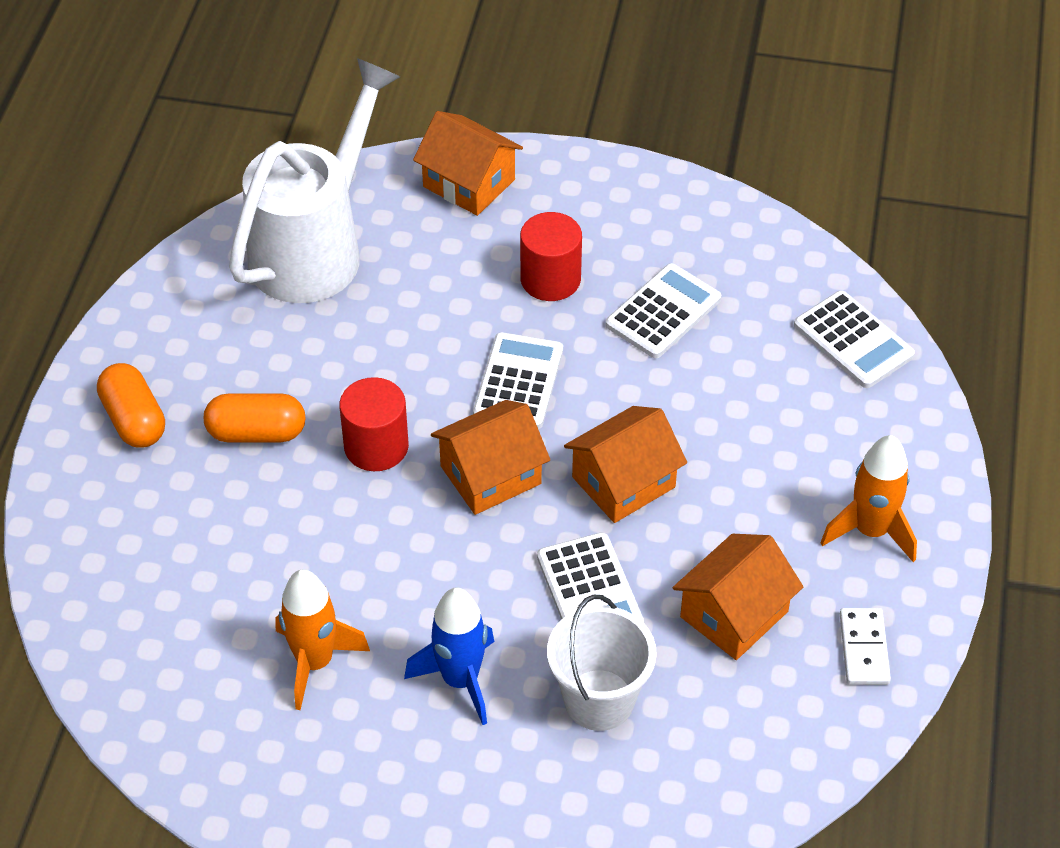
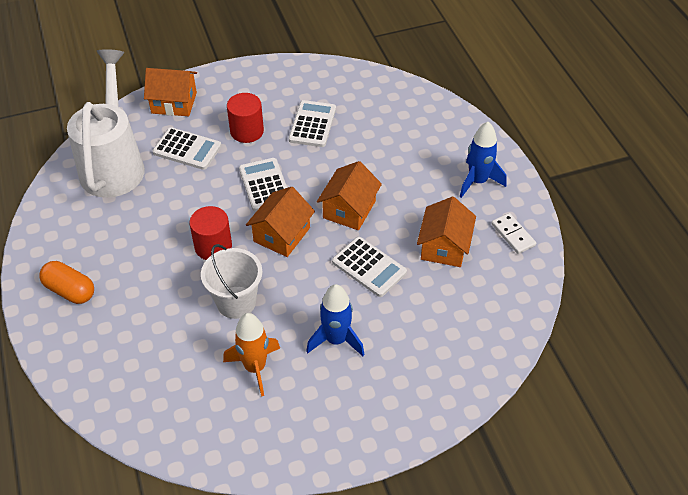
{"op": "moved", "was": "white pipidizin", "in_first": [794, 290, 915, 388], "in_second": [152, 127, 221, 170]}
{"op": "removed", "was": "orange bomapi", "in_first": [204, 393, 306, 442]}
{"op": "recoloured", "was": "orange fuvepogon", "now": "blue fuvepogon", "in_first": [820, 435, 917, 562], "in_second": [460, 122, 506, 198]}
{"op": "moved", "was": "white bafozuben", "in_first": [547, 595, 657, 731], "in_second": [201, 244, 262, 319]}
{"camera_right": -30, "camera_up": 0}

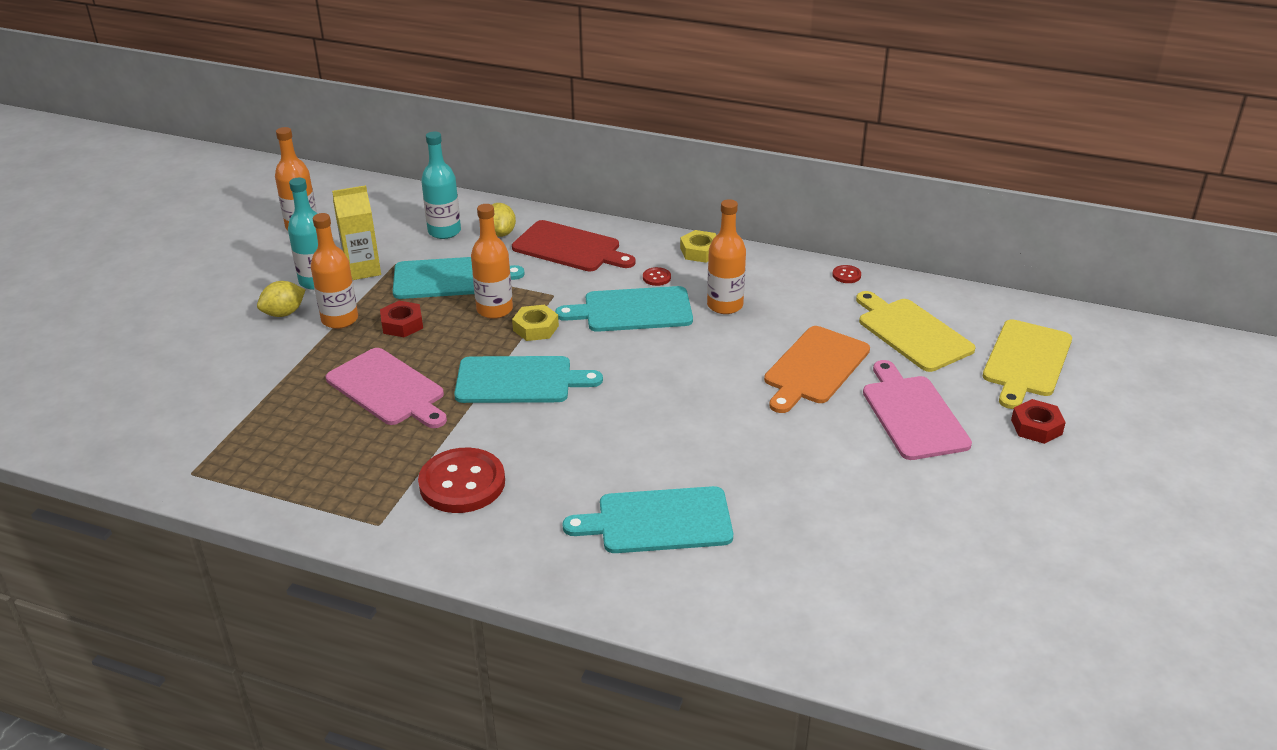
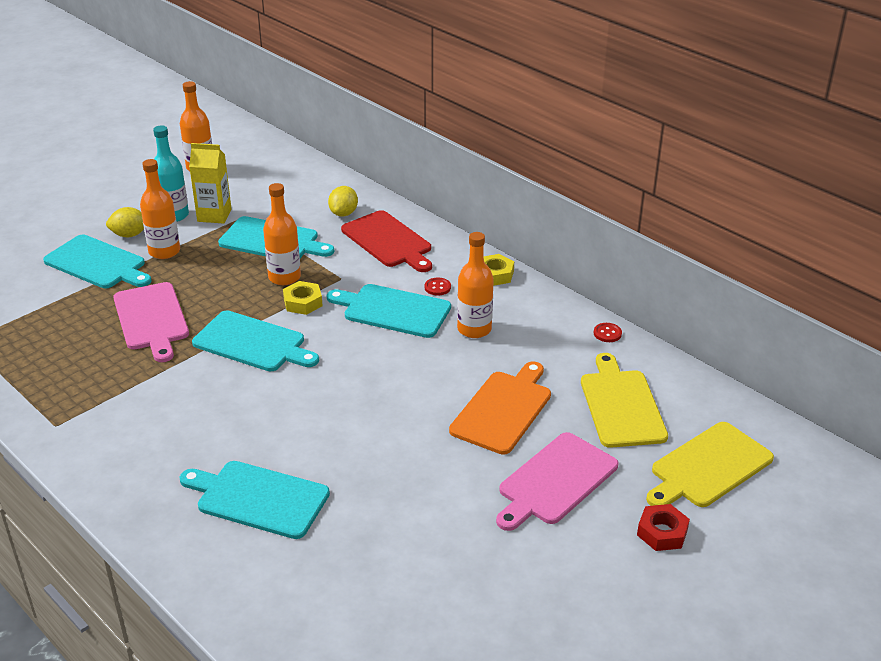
{"op": "removed", "was": "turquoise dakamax", "in_first": [421, 131, 461, 239]}
{"op": "removed", "was": "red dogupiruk", "in_first": [380, 301, 423, 337]}
{"op": "turned", "was": "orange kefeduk", "in_first": [764, 326, 870, 413], "in_second": [449, 361, 551, 455], "clockwise": 150}
{"op": "turned", "was": "pink kefeduk", "in_first": [863, 360, 972, 460], "in_second": [496, 432, 618, 531], "clockwise": -150}
{"op": "removed", "was": "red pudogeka", "in_first": [418, 448, 505, 513]}
{"op": "added", "now": "turquoise kefeduk", "in_second": [43, 235, 152, 288]}
{"camera_right": 25, "camera_up": 0}

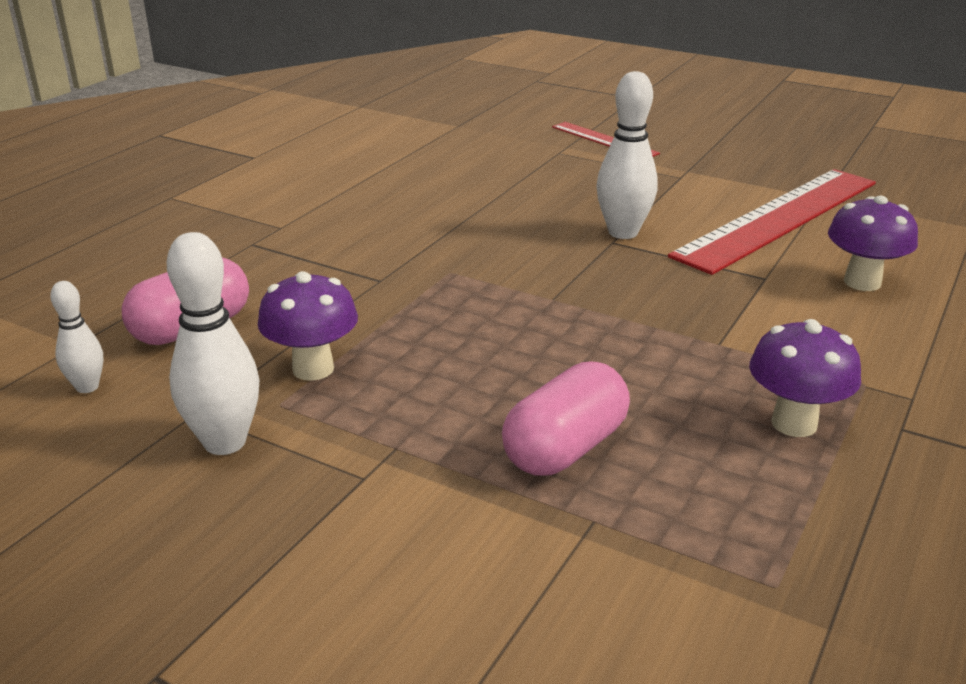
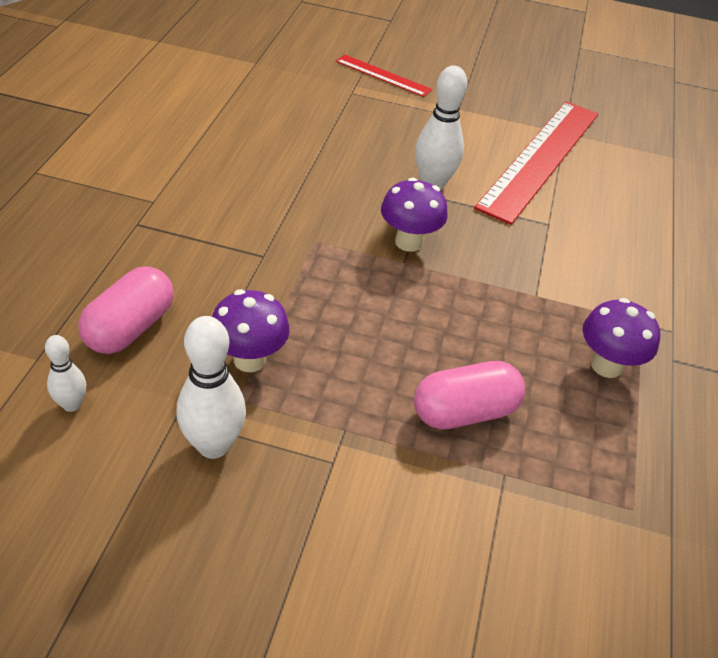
{"op": "moved", "was": "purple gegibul", "in_first": [828, 196, 918, 291], "in_second": [381, 177, 448, 252]}
{"op": "turned", "was": "pink bomapi", "in_first": [502, 361, 630, 476], "in_second": [414, 361, 525, 430], "clockwise": 45}
{"camera_right": -20, "camera_up": 15}

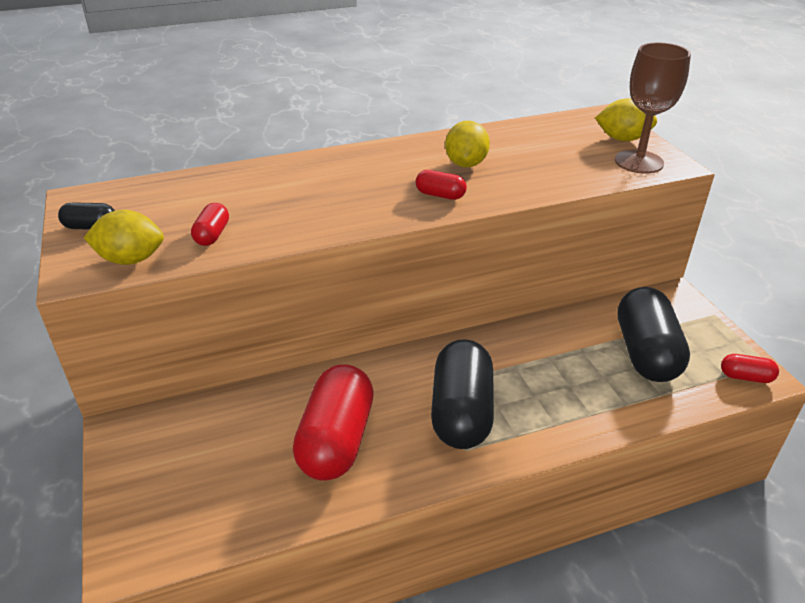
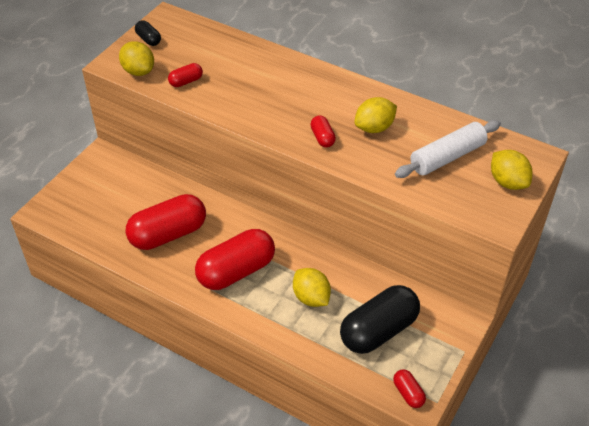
{"op": "removed", "was": "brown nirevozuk", "in_first": [615, 43, 691, 174]}
{"op": "recoloured", "was": "black bomapi", "now": "red bomapi", "in_first": [431, 339, 494, 449], "in_second": [195, 229, 275, 290]}
{"op": "added", "now": "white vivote", "in_second": [395, 120, 501, 178]}
{"op": "added", "now": "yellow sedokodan", "in_second": [293, 268, 331, 307]}
{"camera_right": 50, "camera_up": 10}

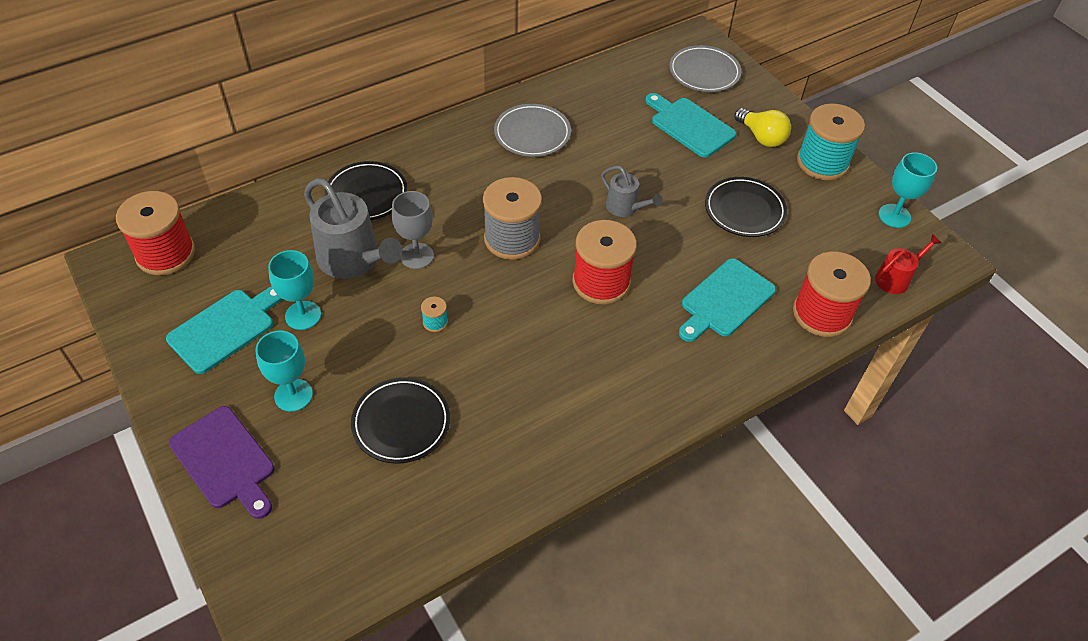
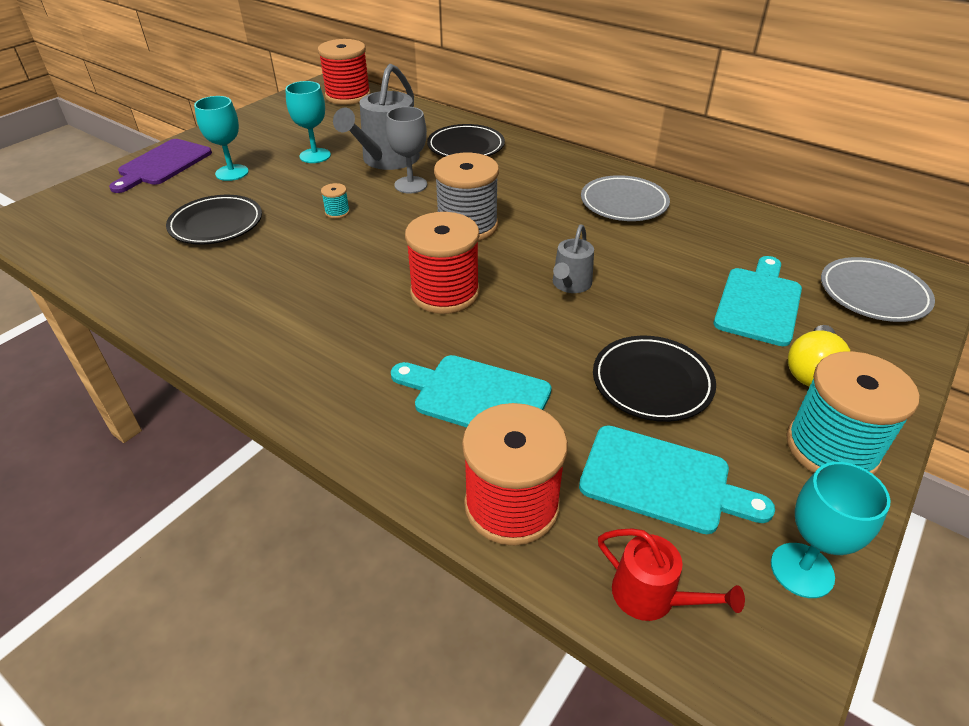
{"op": "moved", "was": "turquoise kefeduk", "in_first": [166, 286, 283, 374], "in_second": [579, 426, 775, 534]}
{"camera_right": 70, "camera_up": -10}

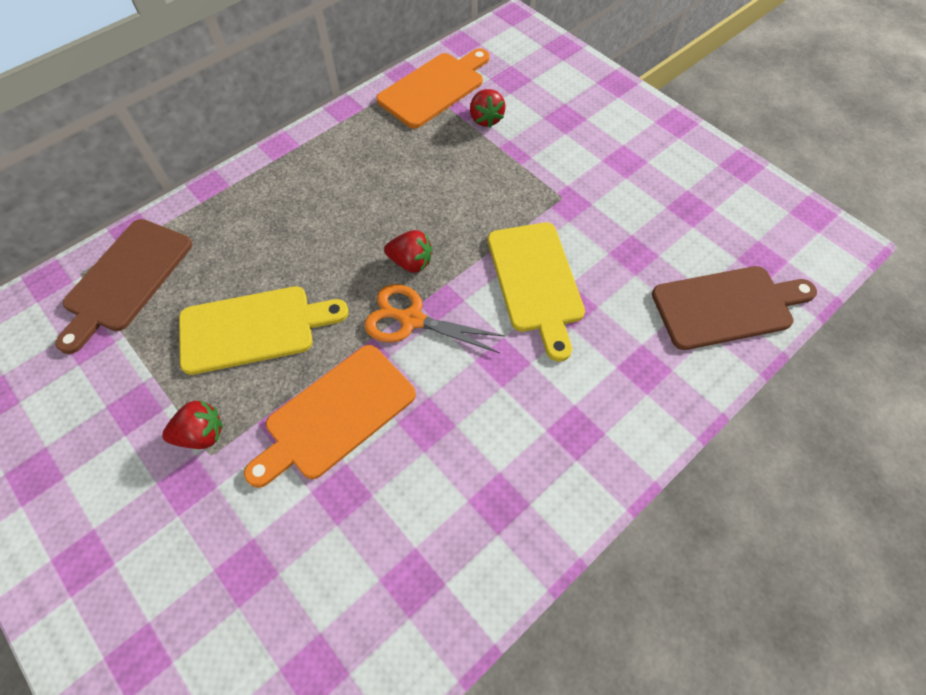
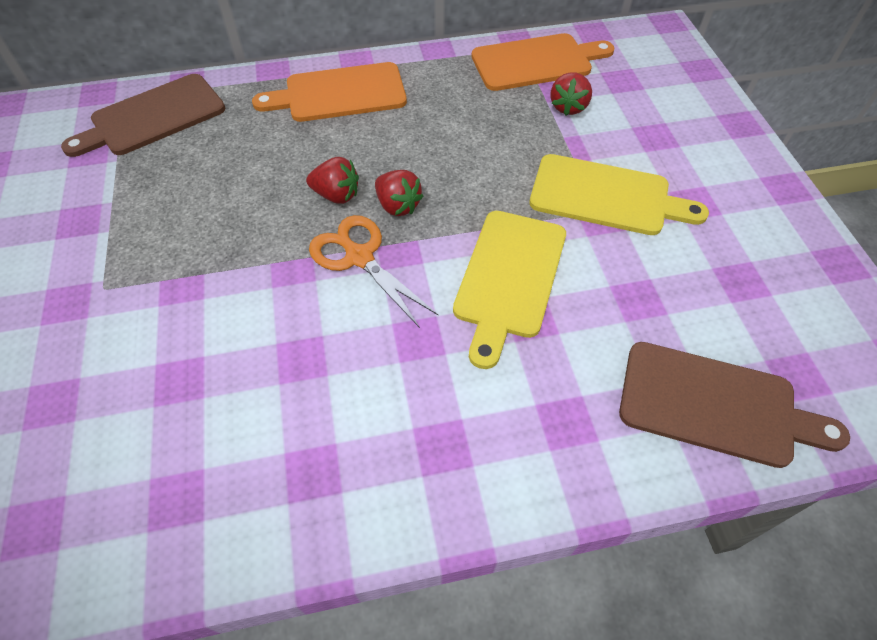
{"op": "moved", "was": "yellow kefeduk", "in_first": [179, 286, 349, 375], "in_second": [529, 154, 709, 235]}
{"op": "moved", "was": "orange kefeduk", "in_first": [244, 345, 416, 488], "in_second": [252, 62, 407, 122]}
{"op": "moved", "was": "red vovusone", "in_first": [162, 400, 223, 449], "in_second": [306, 157, 359, 204]}
{"camera_right": 30, "camera_up": -5}

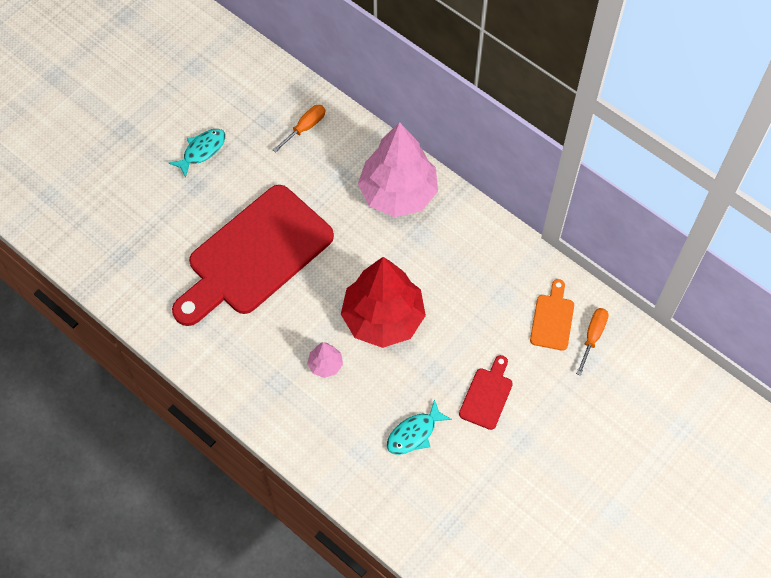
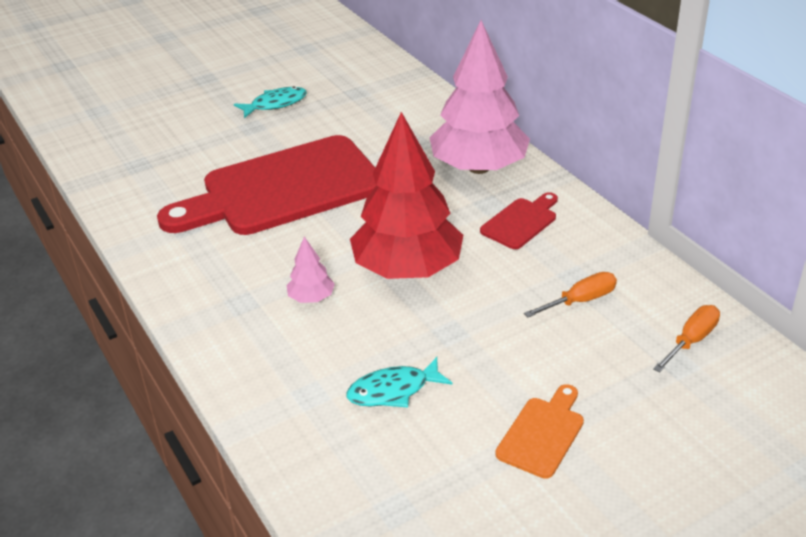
{"op": "moved", "was": "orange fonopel", "in_first": [273, 105, 325, 153], "in_second": [524, 272, 617, 317]}
{"op": "moved", "was": "orange kefeduk", "in_first": [530, 279, 574, 351], "in_second": [495, 384, 584, 479]}
{"op": "moved", "was": "red kefeduk", "in_first": [459, 355, 513, 430], "in_second": [480, 192, 558, 249]}
{"camera_right": 20, "camera_up": -25}

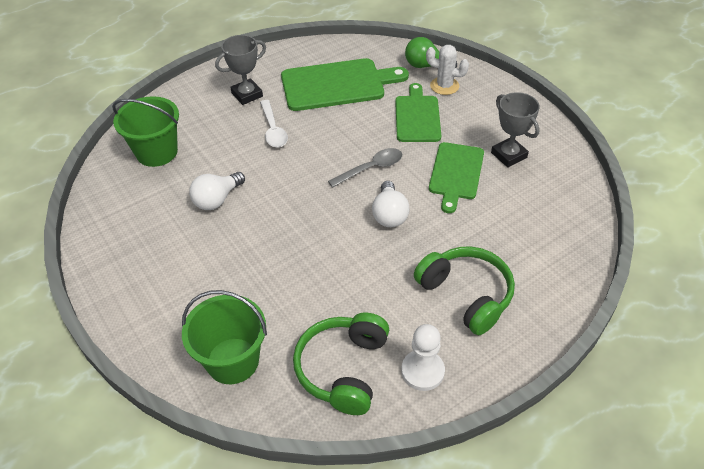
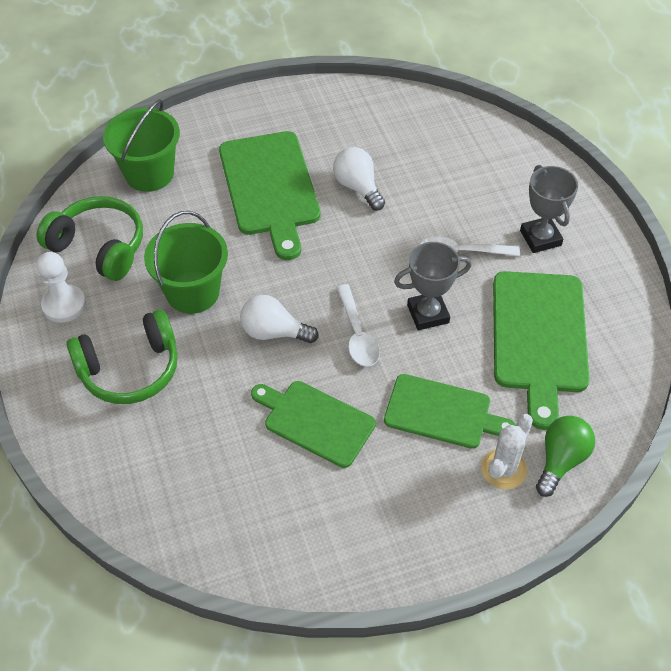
{"op": "moved", "was": "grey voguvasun", "in_first": [491, 92, 540, 167], "in_second": [394, 242, 472, 330]}
{"op": "moved", "was": "green bafozuben", "in_first": [112, 96, 179, 167], "in_second": [144, 211, 228, 314]}
{"op": "recoloured", "was": "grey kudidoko", "now": "white kudidoko", "in_first": [328, 148, 402, 188], "in_second": [336, 284, 380, 367]}
{"op": "added", "now": "green kefeduk", "in_second": [219, 131, 321, 260]}
{"camera_right": 105, "camera_up": 5}

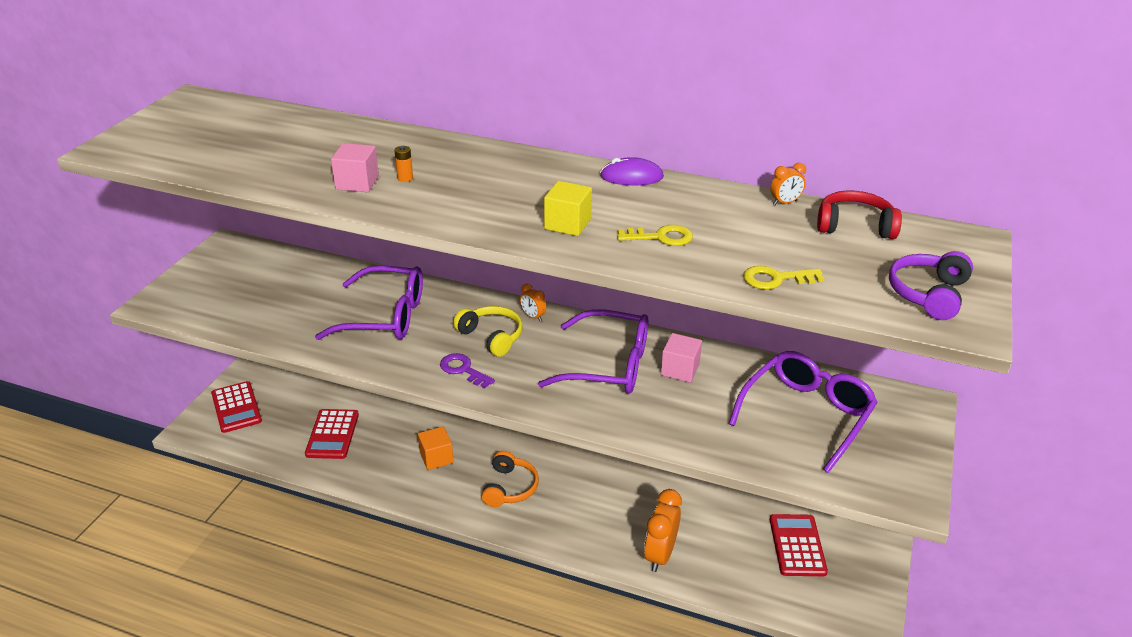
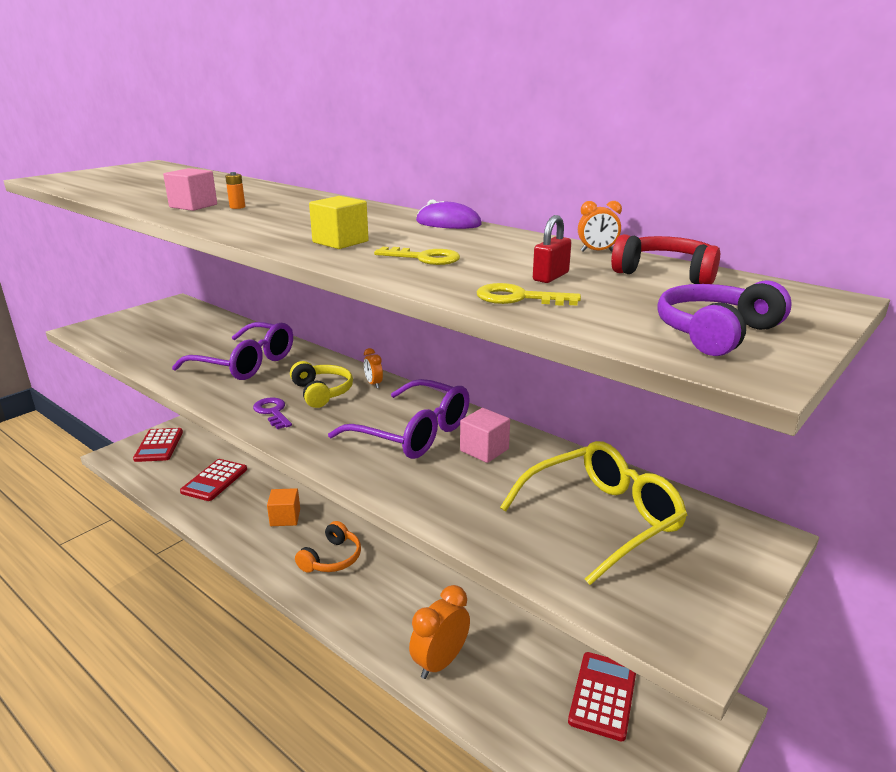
{"op": "recoloured", "was": "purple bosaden", "now": "yellow bosaden", "in_first": [729, 351, 878, 473], "in_second": [500, 441, 687, 585]}
{"op": "added", "now": "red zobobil", "in_second": [533, 215, 571, 283]}
{"camera_right": 20, "camera_up": -10}

